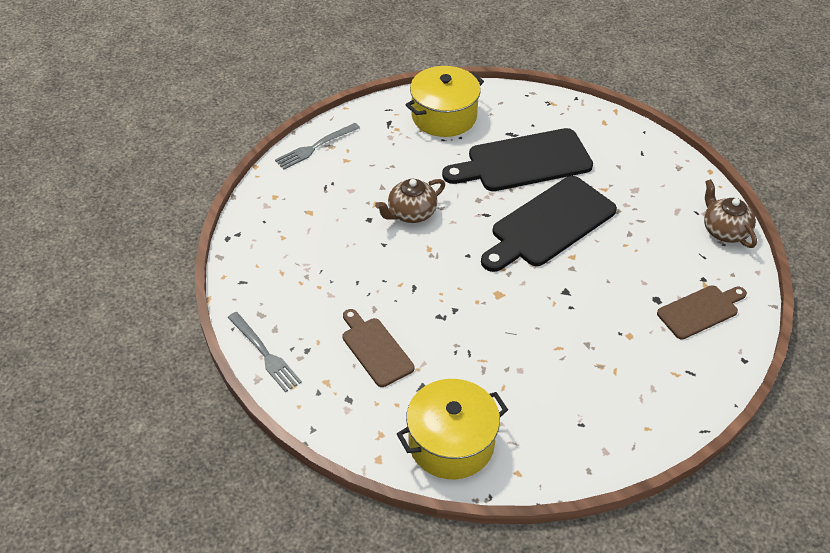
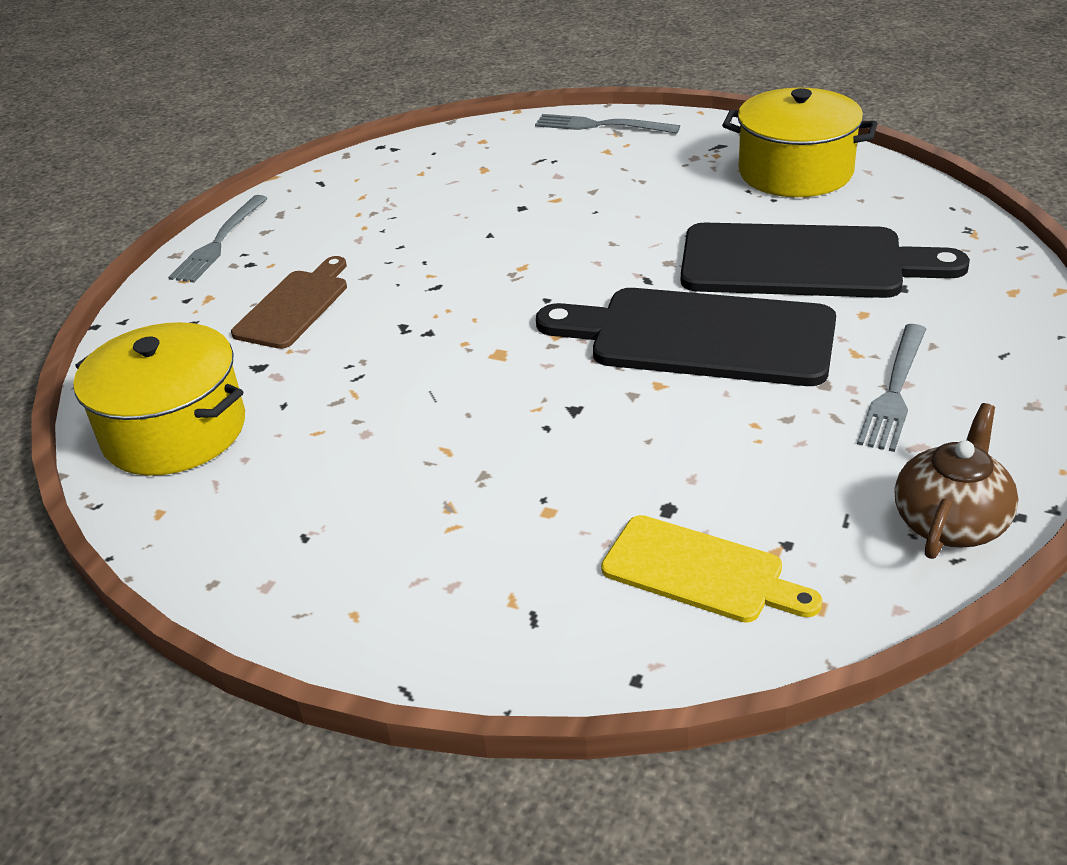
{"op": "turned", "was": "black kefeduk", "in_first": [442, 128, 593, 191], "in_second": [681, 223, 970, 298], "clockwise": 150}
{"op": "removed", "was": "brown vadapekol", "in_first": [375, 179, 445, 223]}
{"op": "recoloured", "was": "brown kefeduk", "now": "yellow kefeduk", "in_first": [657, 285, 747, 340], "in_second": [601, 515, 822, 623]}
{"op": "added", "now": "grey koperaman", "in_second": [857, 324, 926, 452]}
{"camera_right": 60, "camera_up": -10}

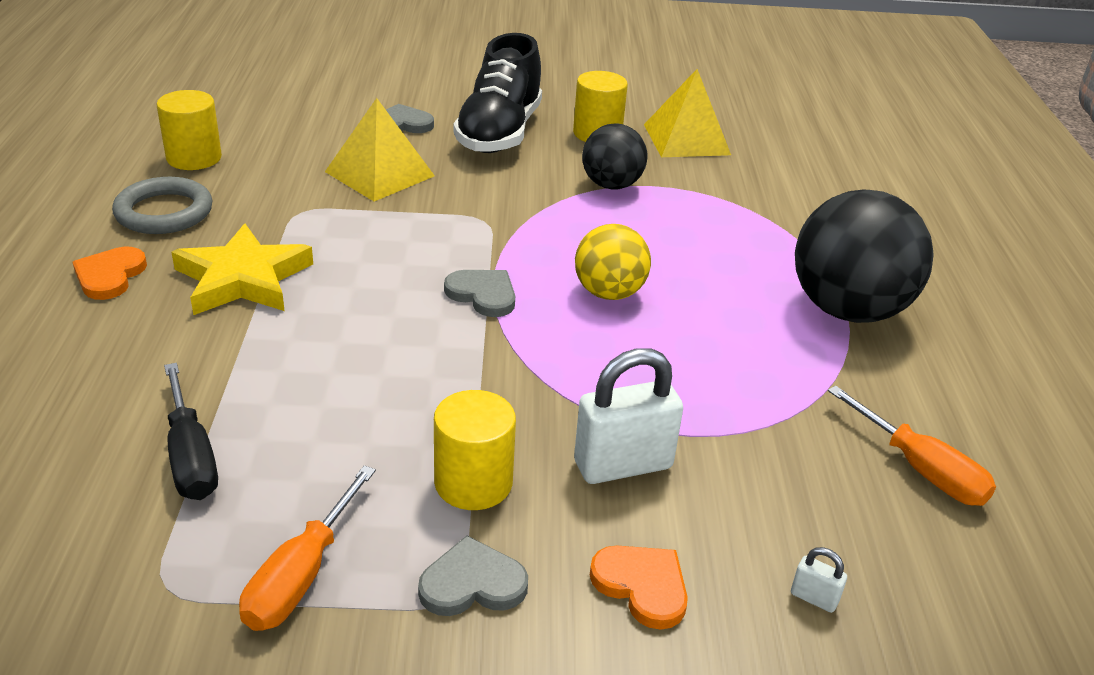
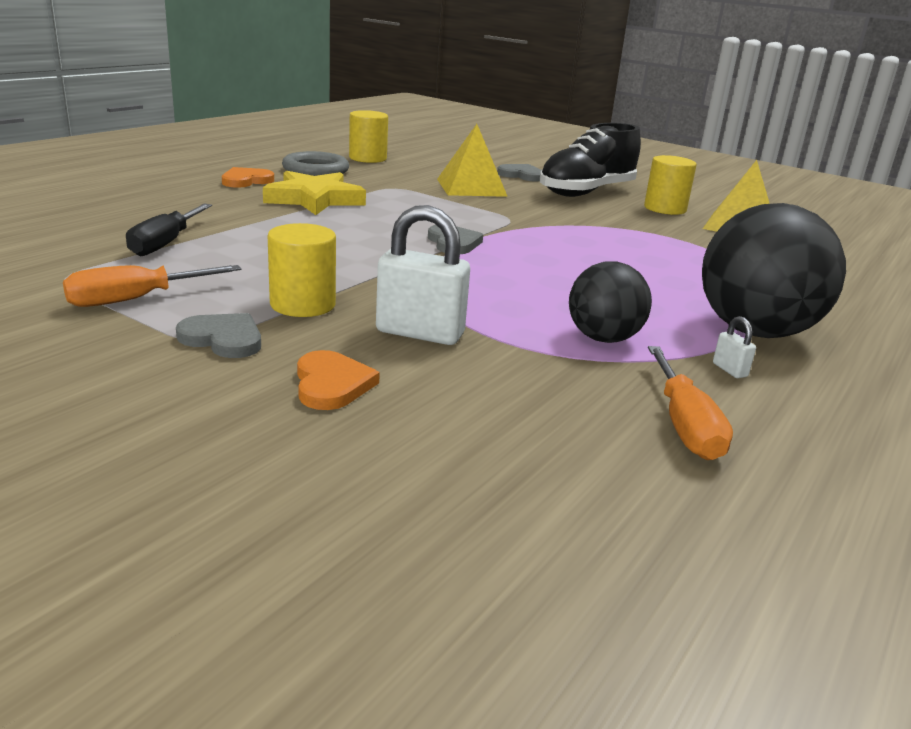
{"op": "moved", "was": "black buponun", "in_first": [582, 123, 647, 190], "in_second": [569, 261, 652, 343]}
{"op": "removed", "was": "yellow buponun", "in_first": [575, 224, 651, 300]}
{"op": "moved", "was": "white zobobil", "in_first": [791, 547, 847, 613], "in_second": [713, 316, 756, 378]}
{"camera_right": 35, "camera_up": -10}

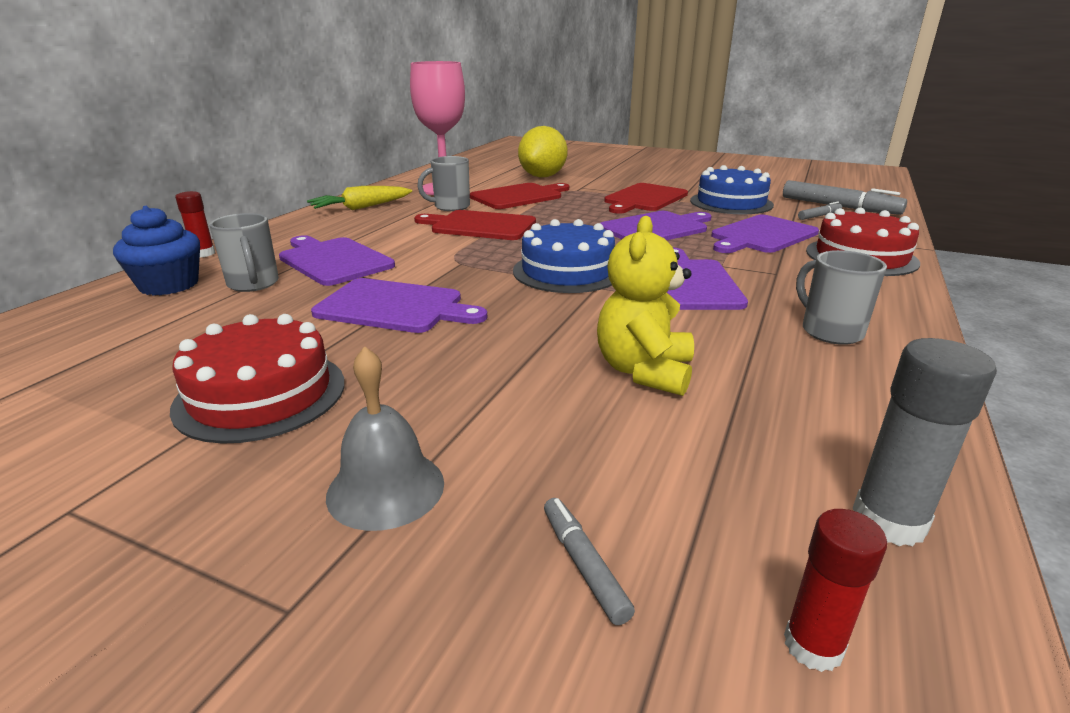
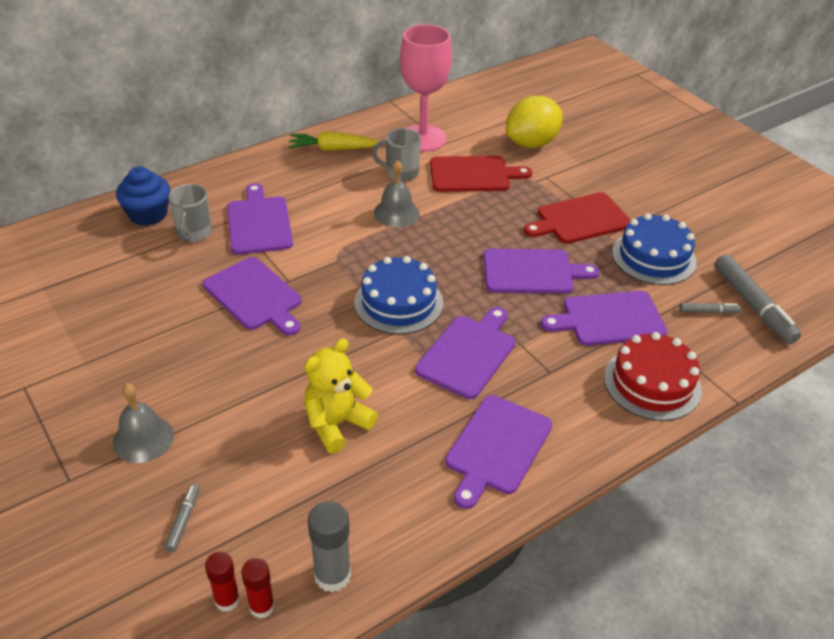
{"op": "moved", "was": "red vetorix", "in_first": [175, 191, 215, 257], "in_second": [241, 558, 274, 619]}
{"op": "replaced", "was": "red kefeduk", "now": "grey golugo", "in_first": [414, 210, 536, 240], "in_second": [374, 160, 419, 227]}
{"op": "replaced", "was": "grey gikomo", "now": "purple kefeduk", "in_first": [796, 250, 887, 345], "in_second": [445, 395, 552, 509]}
{"op": "removed", "was": "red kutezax", "in_first": [170, 314, 345, 444]}
{"camera_right": 30, "camera_up": 15}

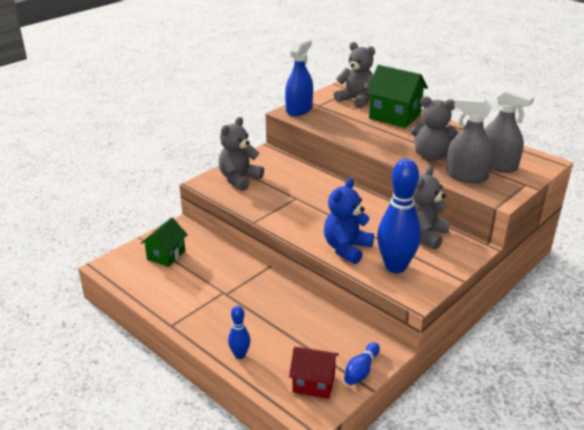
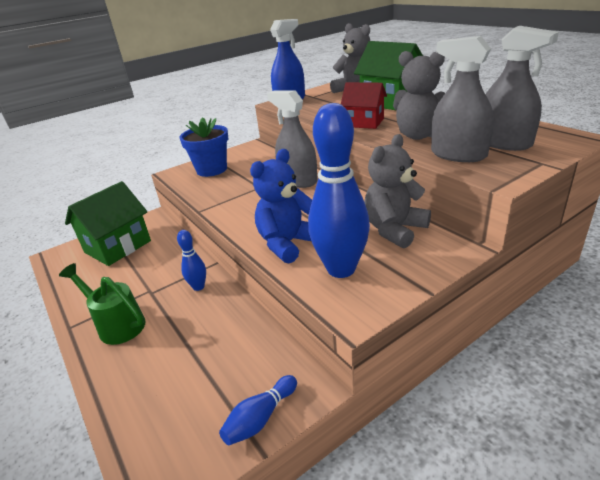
{"op": "replaced", "was": "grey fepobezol", "now": "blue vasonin", "in_first": [219, 117, 264, 191], "in_second": [179, 117, 228, 177]}
{"op": "resized", "was": "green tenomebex", "in_first": [141, 217, 188, 267], "in_second": [65, 181, 151, 266], "ratio": 1.56}
{"op": "moved", "was": "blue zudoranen", "in_first": [228, 305, 251, 359], "in_second": [177, 230, 206, 291]}
{"op": "moved", "was": "red tenomebex", "in_first": [289, 347, 339, 399], "in_second": [341, 82, 387, 129]}
{"op": "added", "now": "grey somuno", "in_second": [267, 90, 318, 188]}
{"op": "added", "now": "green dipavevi", "in_second": [59, 263, 146, 345]}
{"camera_right": 15, "camera_up": 0}

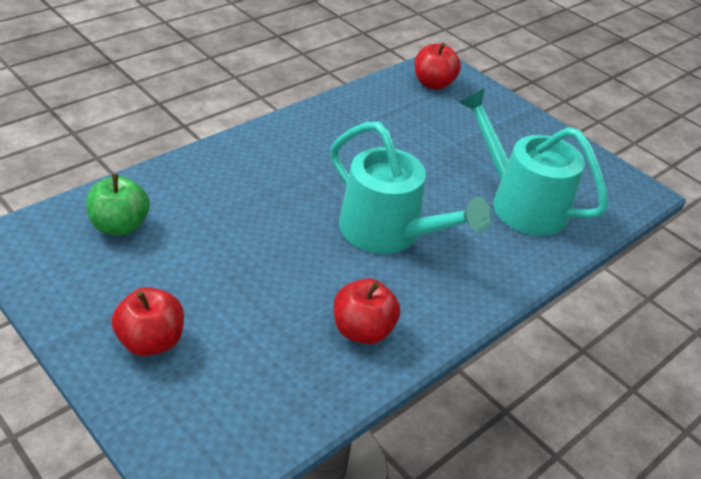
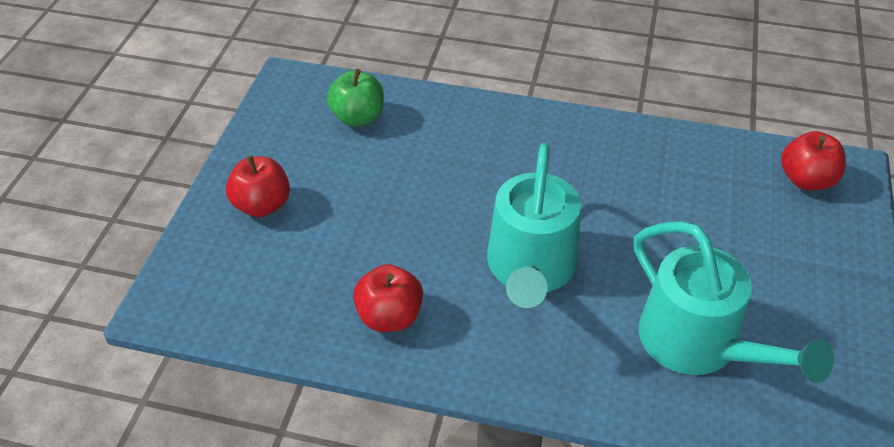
{"op": "turned", "was": "turquoise dipavevi", "in_first": [458, 88, 608, 236], "in_second": [634, 221, 834, 383], "clockwise": 135}
{"camera_right": 60, "camera_up": 5}

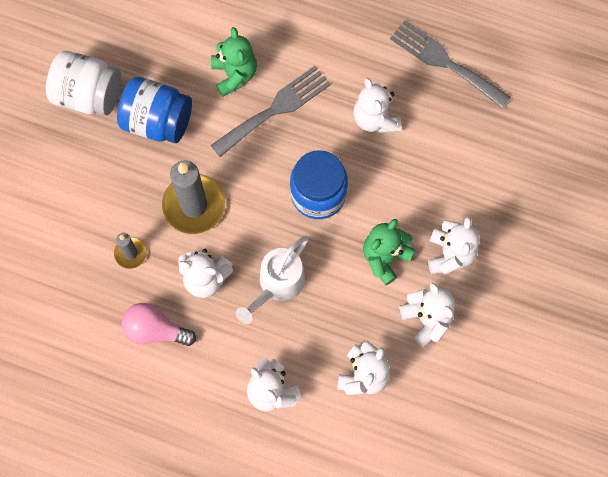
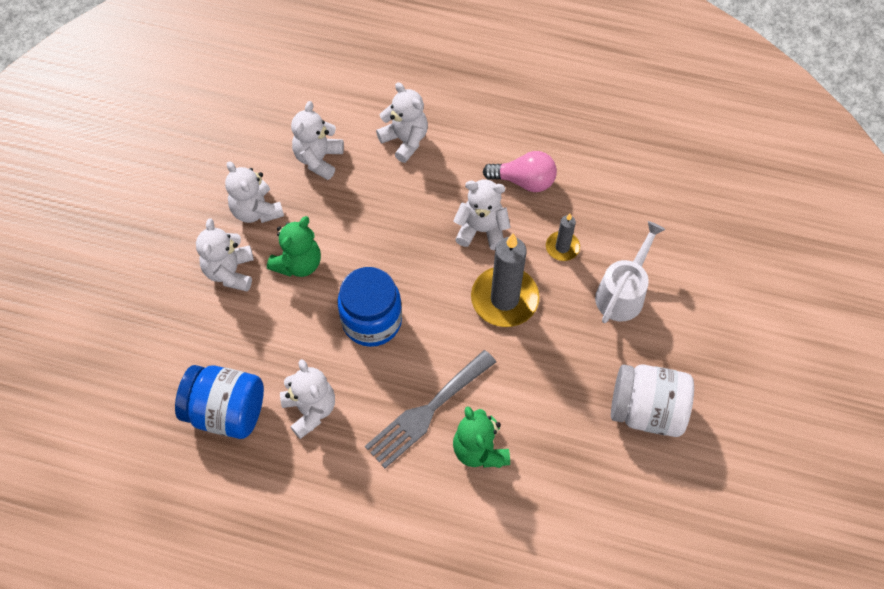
{"op": "removed", "was": "grey koperaman", "in_first": [390, 20, 511, 108]}
{"op": "moved", "was": "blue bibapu", "in_first": [117, 77, 192, 143], "in_second": [175, 365, 264, 439]}
{"op": "moved", "was": "white dipavevi", "in_first": [236, 236, 308, 324], "in_second": [595, 221, 665, 323]}
{"camera_right": 175, "camera_up": -10}

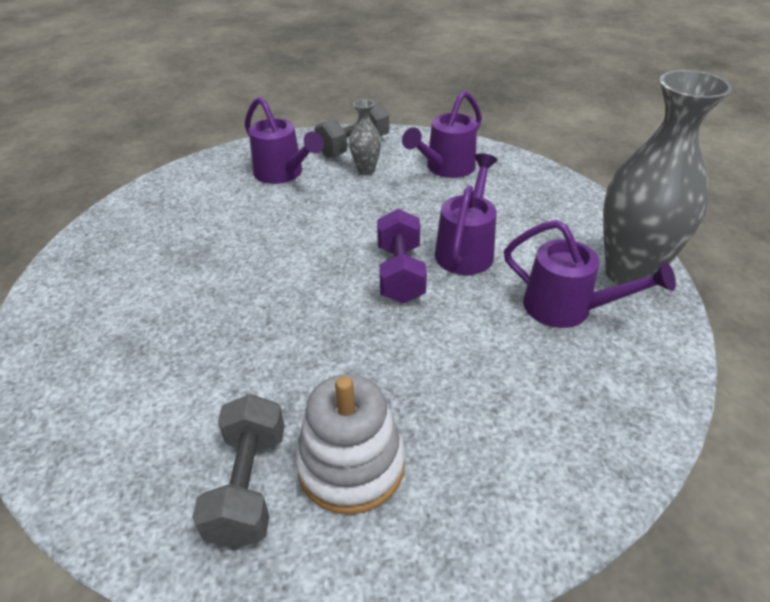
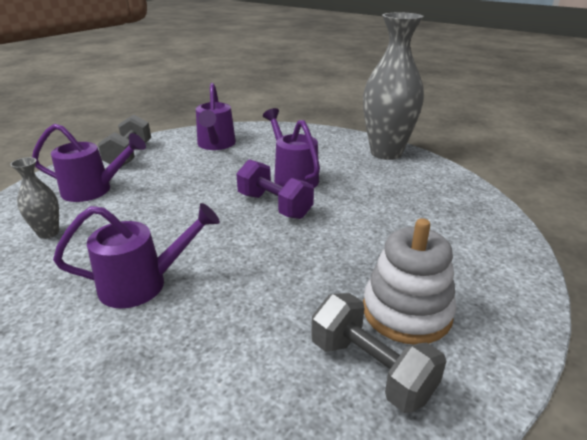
{"op": "moved", "was": "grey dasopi", "in_first": [349, 99, 381, 175], "in_second": [10, 157, 59, 239]}
{"op": "moved", "was": "purple dipavevi", "in_first": [504, 220, 676, 328], "in_second": [53, 203, 220, 308]}
{"camera_right": -45, "camera_up": -10}

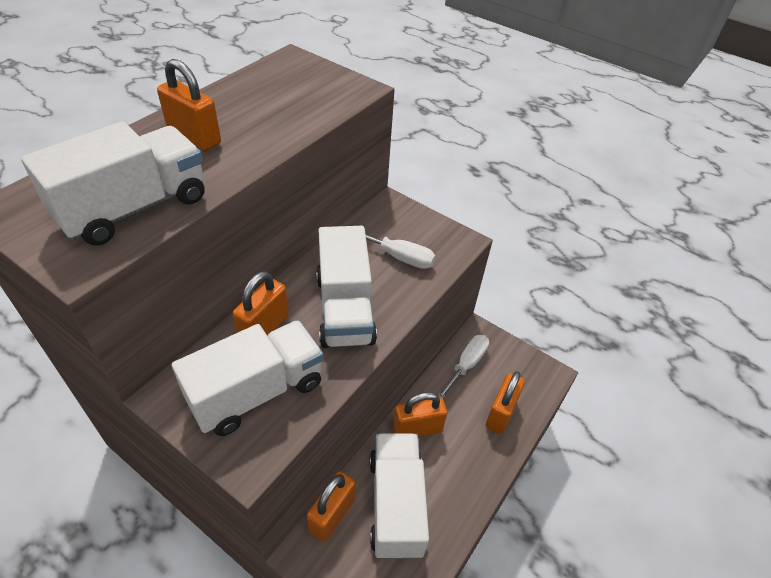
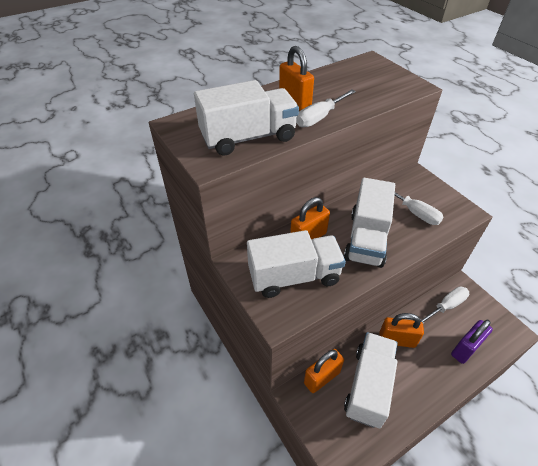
{"op": "recoloured", "was": "orange zobobil", "now": "purple zobobil", "in_first": [486, 371, 525, 434], "in_second": [451, 320, 493, 364]}
{"op": "added", "now": "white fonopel", "in_second": [296, 90, 356, 127]}
{"camera_right": 25, "camera_up": 0}

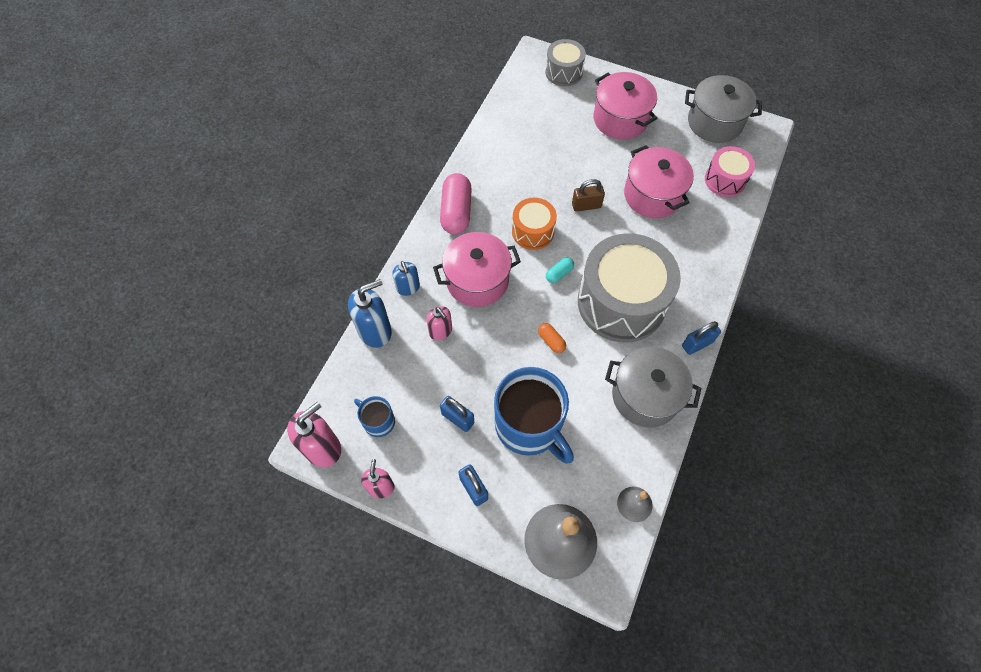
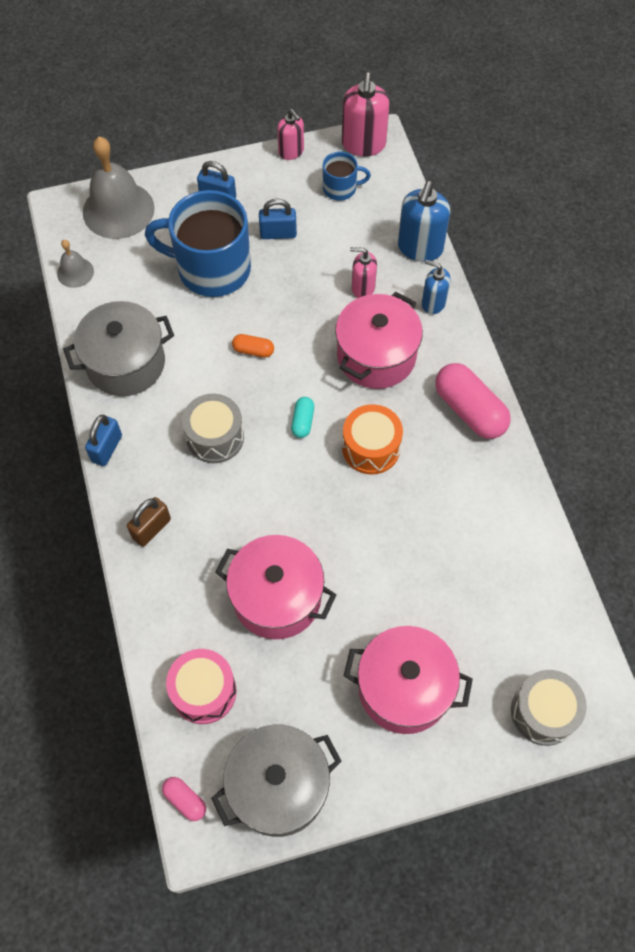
{"op": "moved", "was": "brown zobobil", "in_first": [572, 179, 605, 212], "in_second": [127, 497, 171, 547]}
{"op": "resized", "was": "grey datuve", "in_first": [578, 233, 681, 343], "in_second": [182, 394, 244, 463], "ratio": 0.51}
{"op": "added", "now": "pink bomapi", "in_second": [162, 777, 206, 821]}
{"camera_right": 140, "camera_up": 0}

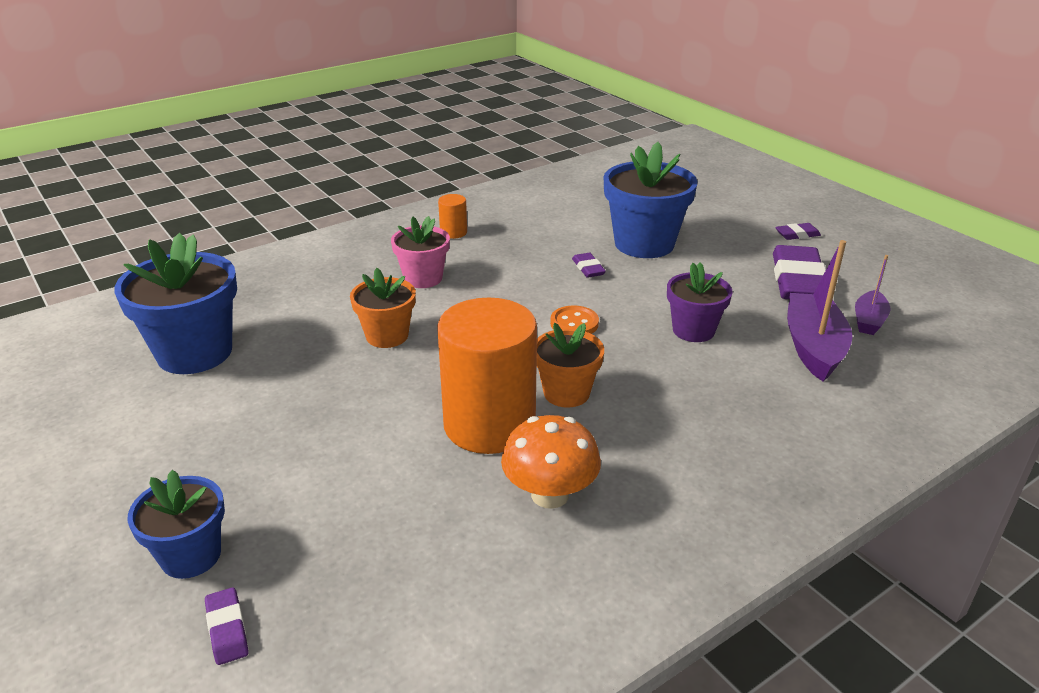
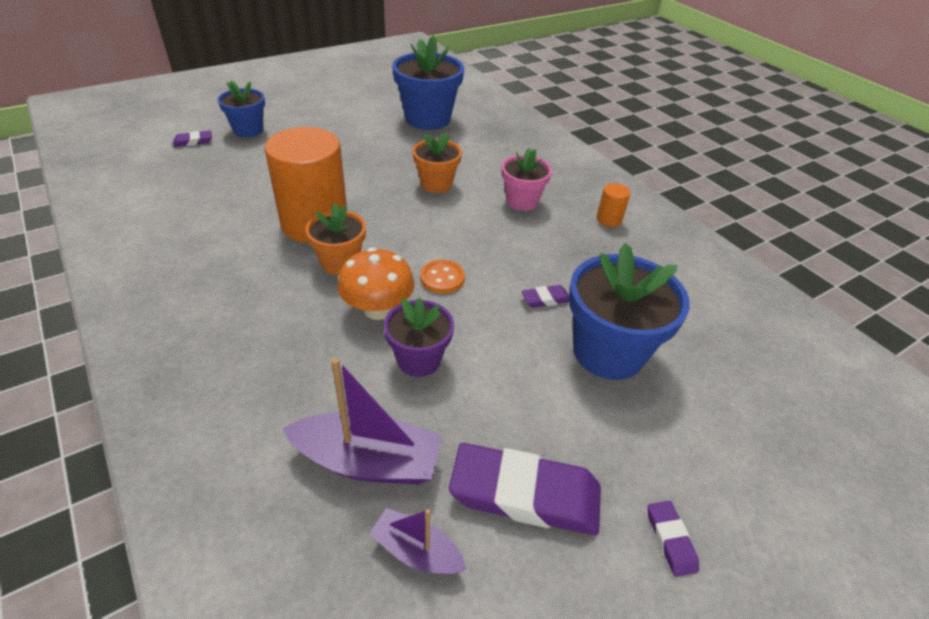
{"op": "moved", "was": "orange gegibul", "in_first": [501, 415, 601, 509], "in_second": [337, 247, 414, 320]}
{"camera_right": 90, "camera_up": 10}

